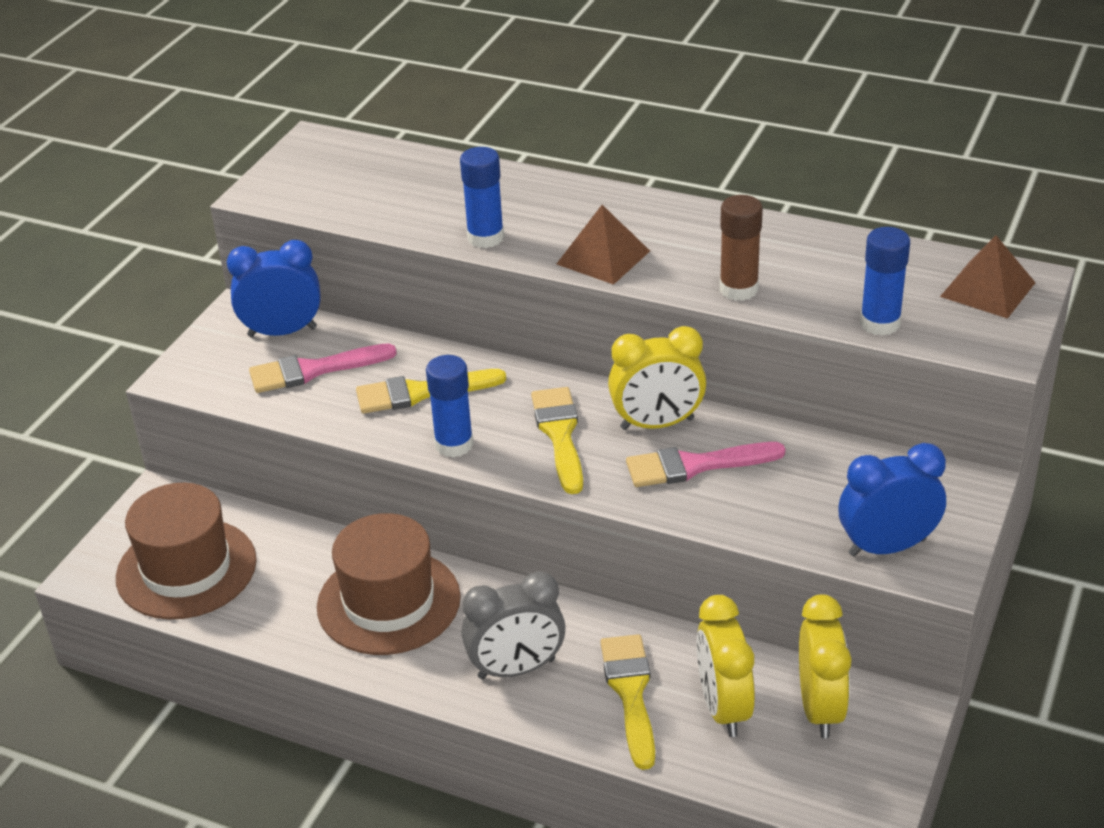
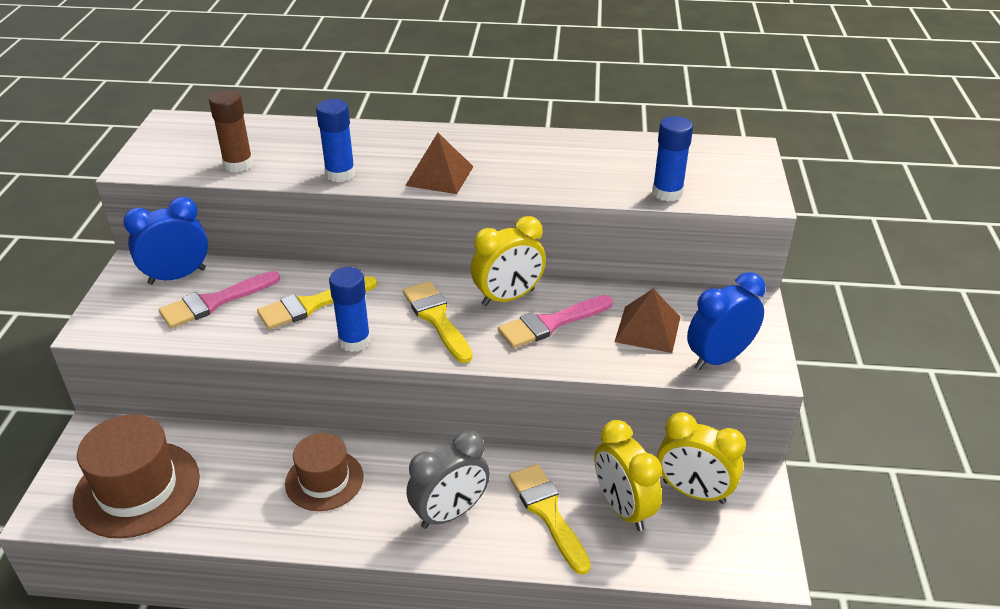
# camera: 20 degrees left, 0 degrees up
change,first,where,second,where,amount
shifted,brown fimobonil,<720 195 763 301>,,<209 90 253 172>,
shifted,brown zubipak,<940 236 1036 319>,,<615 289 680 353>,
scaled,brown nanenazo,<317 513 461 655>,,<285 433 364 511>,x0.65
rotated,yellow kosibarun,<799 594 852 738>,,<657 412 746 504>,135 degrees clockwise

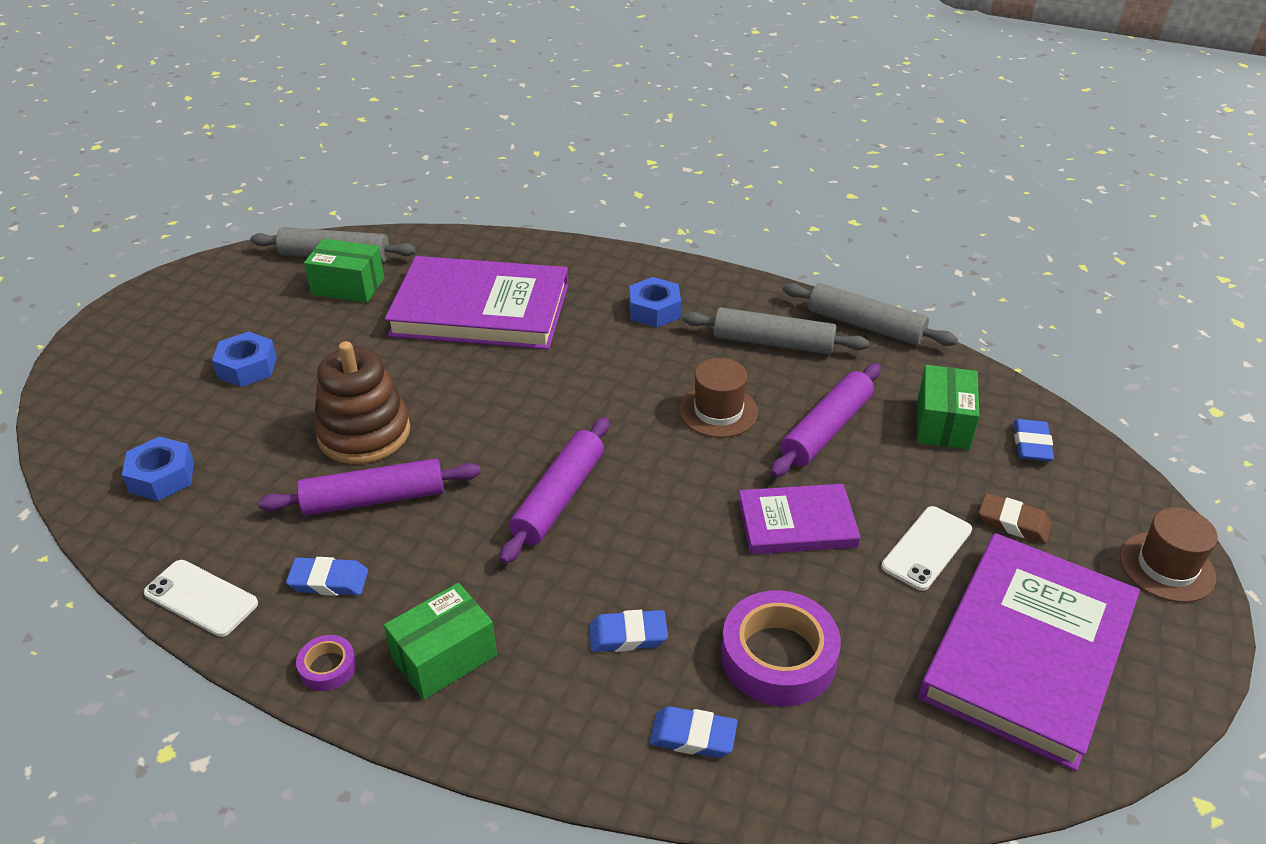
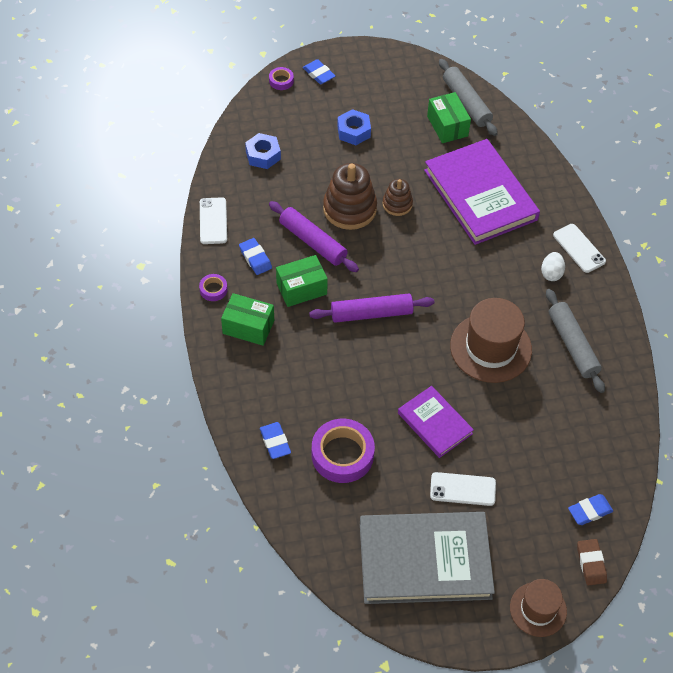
# camera: 55 degrees right, 15 degrees up
change,first,where,second,where,amount
swapped,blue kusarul,<629 277 681 328>,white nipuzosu,<541 252 565 281>,
gone,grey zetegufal,<783 283 958 346>,,,
scaled,brown nanenazo,<679 358 758 438>,,<450 298 532 383>,x1.63
gone,purple zetegufal,<770 363 881 477>,,,
shifted,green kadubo,<917 365 979 450>,,<276 255 328 307>,
shifted,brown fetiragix,<979 493 1052 543>,,<577 539 607 586>,
repainted,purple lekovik,<918 533 1140 771>,grey lekovik,<360 512 495 604>,
shifted,blue fetiragix,<589 610 668 652>,,<303 59 335 84>,
new,,,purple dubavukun,<269 67 294 90>,
new,,,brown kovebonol,<383 179 413 216>,
new,,,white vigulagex,<553 224 606 273>,

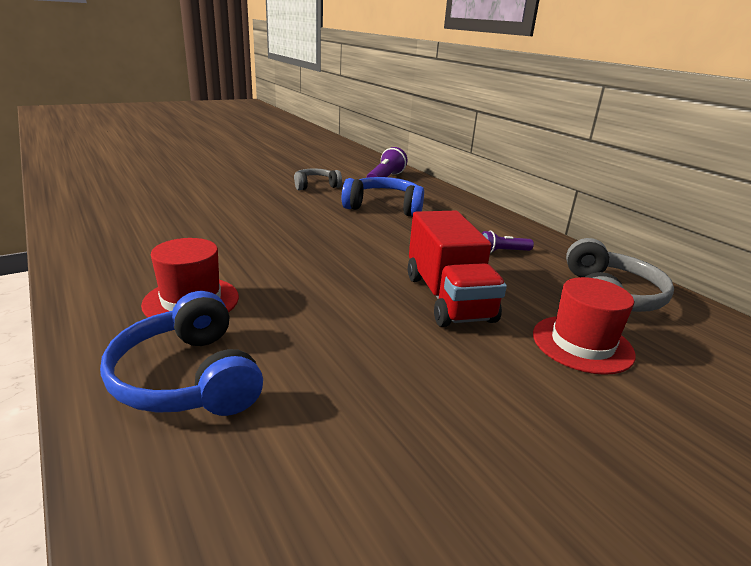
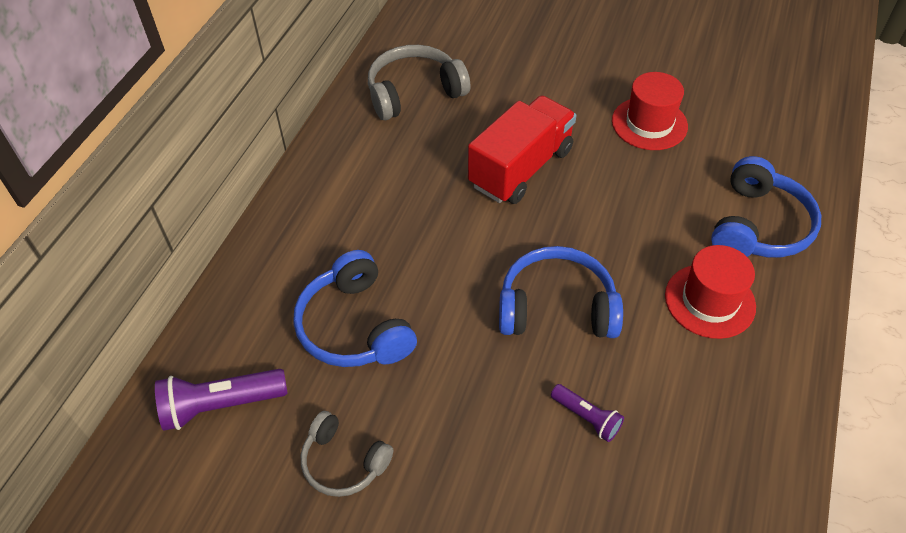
# camera: 125 degrees left, 25 degrees up
change,first,where,second,where,amount
shifted,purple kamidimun,<482 231 534 253>,,<551 384 624 442>,
shifted,red nanenazo,<533 277 636 375>,,<612 72 688 150>,
new,,,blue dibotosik,<499 246 623 338>,

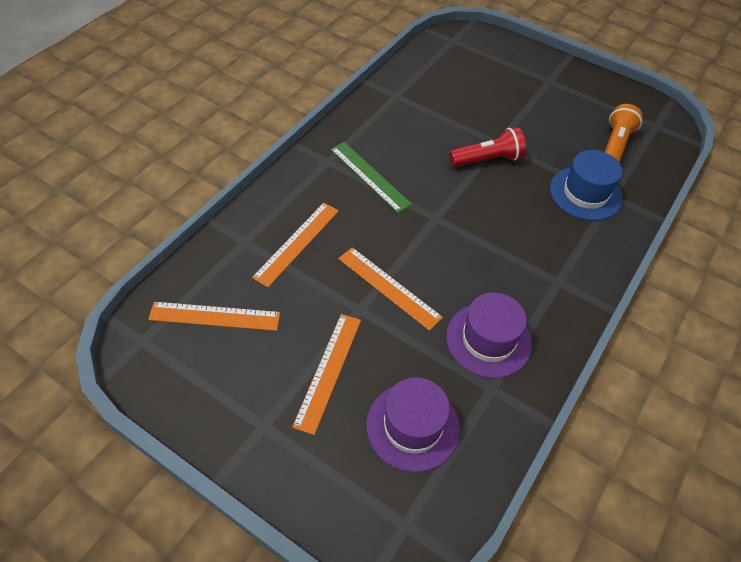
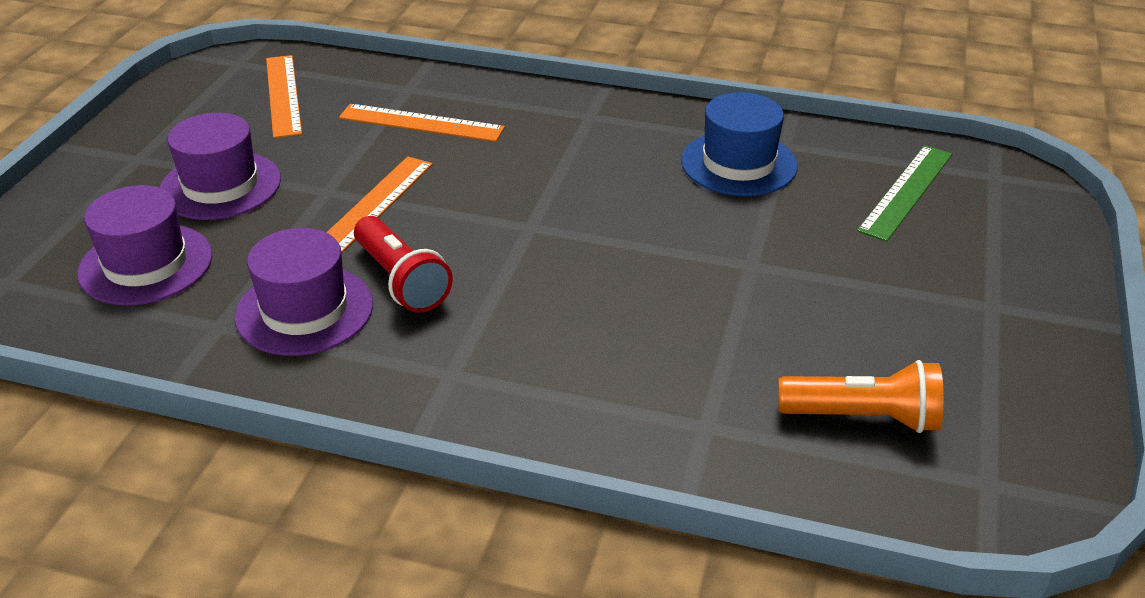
# camera: 75 degrees right, 15 degrees down
change,first,where,second,where,amount
shifted,red kamidimun,<449 127 526 167>,,<354 216 453 313>,
shifted,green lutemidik,<331 142 412 213>,,<857 145 952 242>,
shifted,blue nanenazo,<550 150 623 221>,,<681 92 798 196>,
swapped,orange lutemidik,<292 314 361 435>,purple nanenazo,<159 113 281 220>,

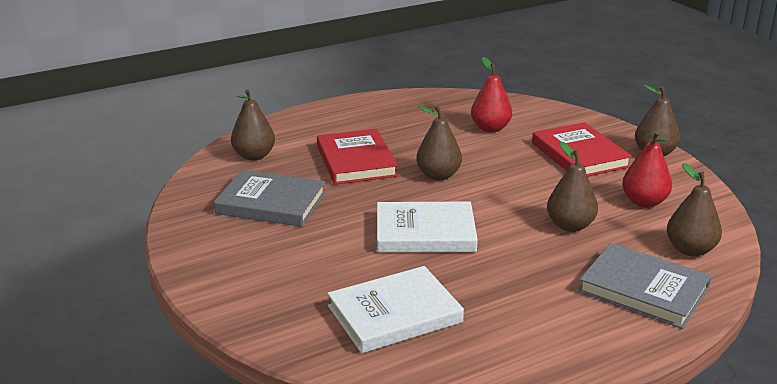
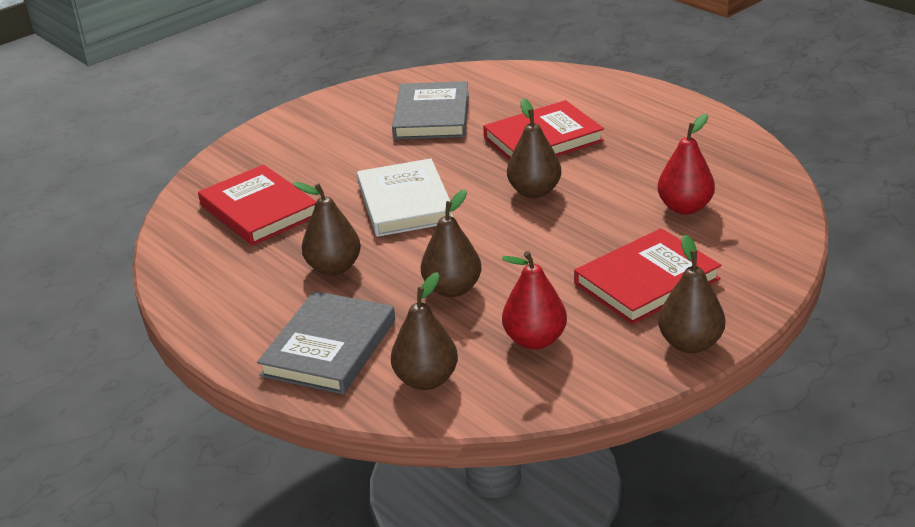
# camera: 80 degrees right, 5 degrees up
change,first,where,second,where,amount
shifted,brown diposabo,<231 89 275 161>,,<293 182 361 276>,
repainted,white lekovik,<327 266 464 353>,red lekovik,<198 165 316 245>,

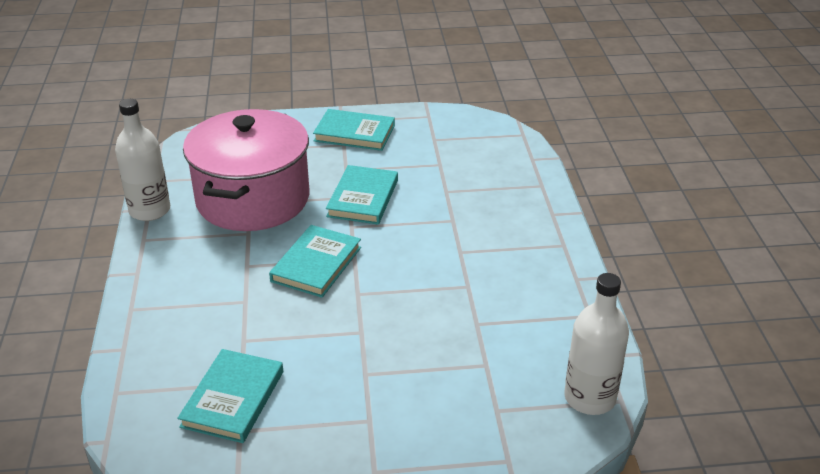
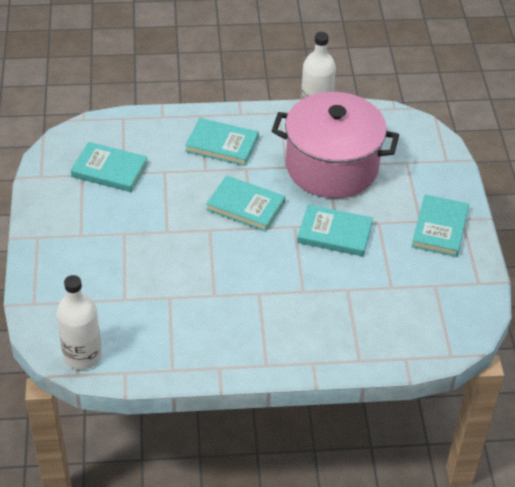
# camera: 90 degrees right, 10 degrees up
change,first,where,second,where,amount
new,,,turquoise lekovik,<185 118 259 166>,

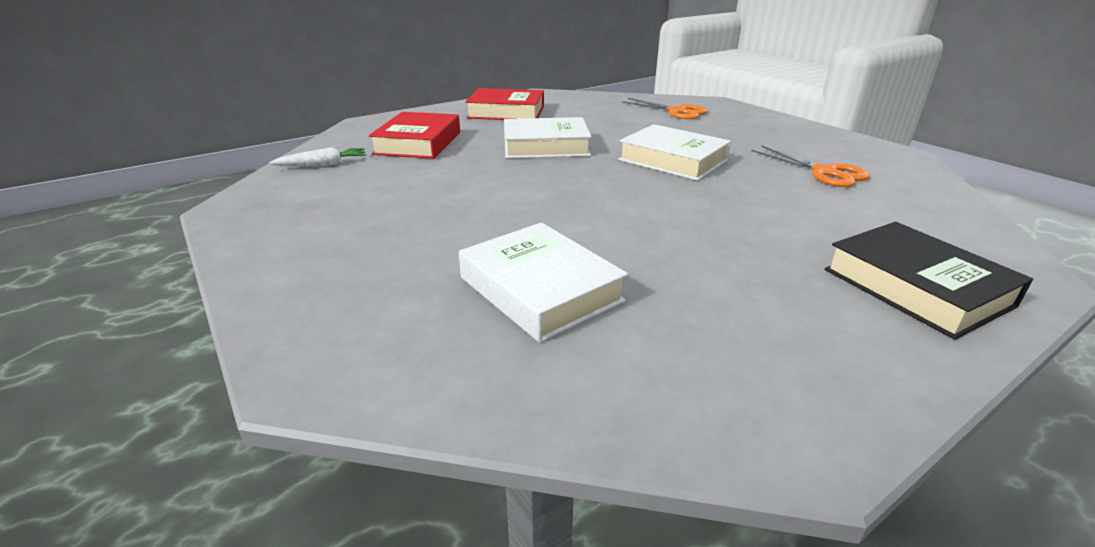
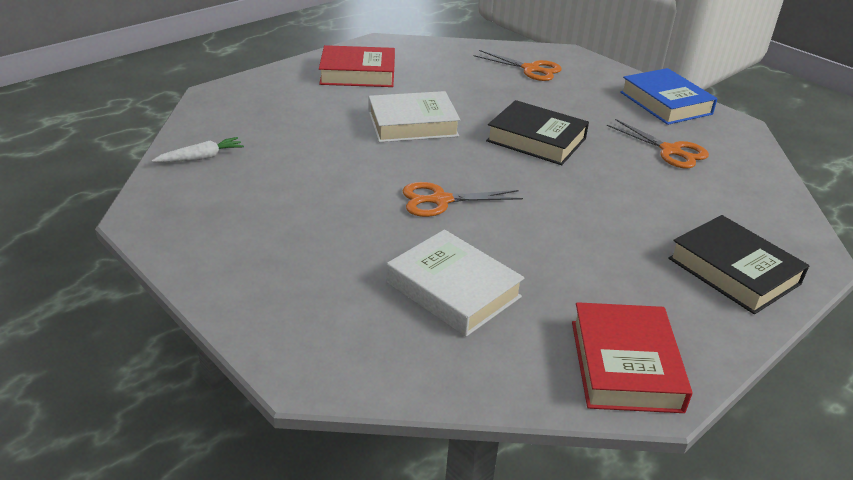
# camera: 10 degrees left, 5 degrees up
change,first,where,second,where,amount
shifted,red lekovik,<369 112 460 159>,,<572 302 693 413>,
repainted,white lekovik,<618 124 731 181>,black lekovik,<486 100 589 165>,
new,,,blue lekovik,<620 68 718 125>,
new,,,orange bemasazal,<402 182 523 217>,

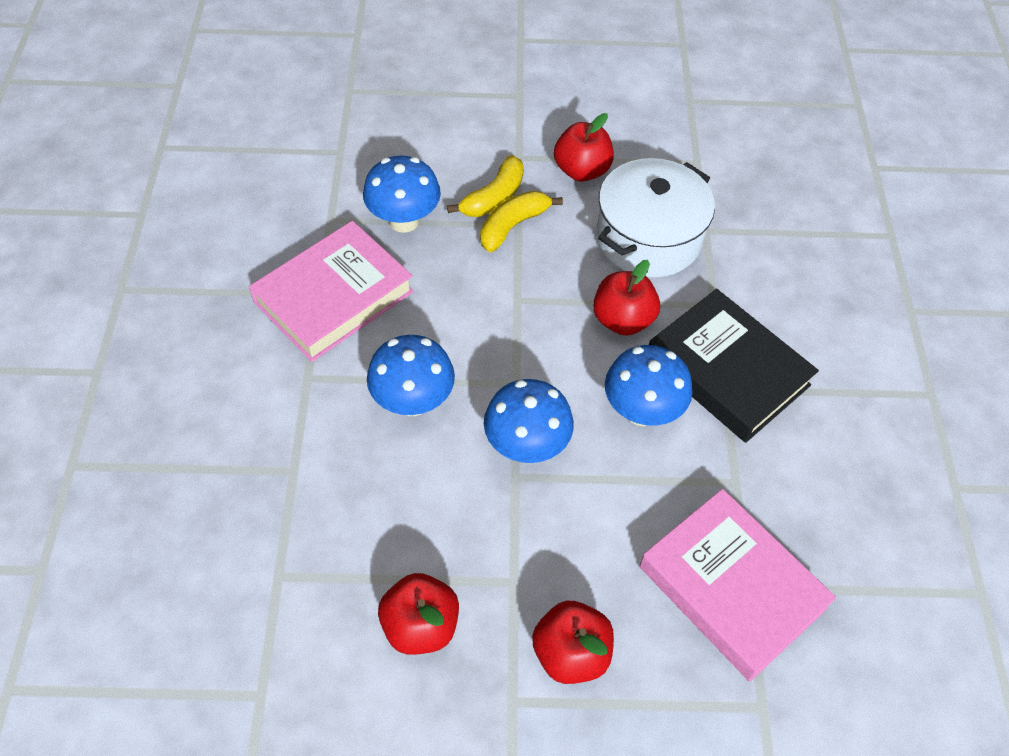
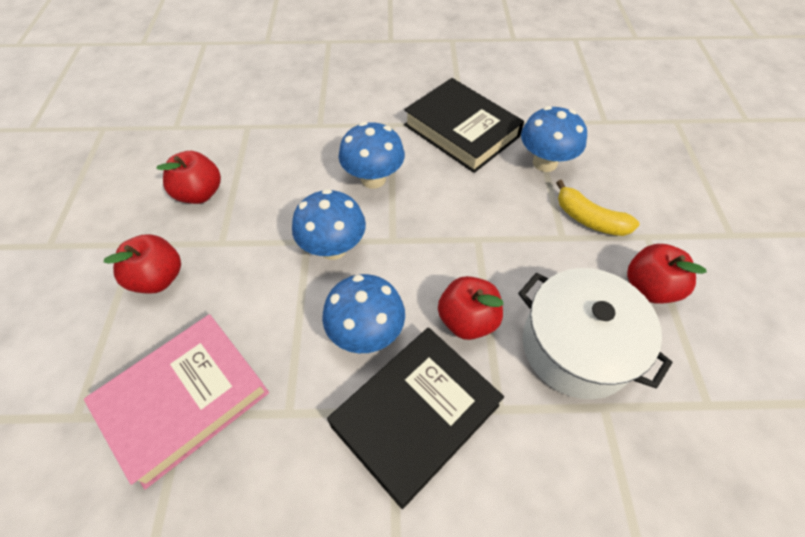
# camera: 90 degrees right, 0 degrees up
change,first,where,second,where,amount
gone,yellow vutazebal,<480 191 563 252>,,,
repainted,pink lekovik,<249 221 414 362>,black lekovik,<404 78 524 173>,

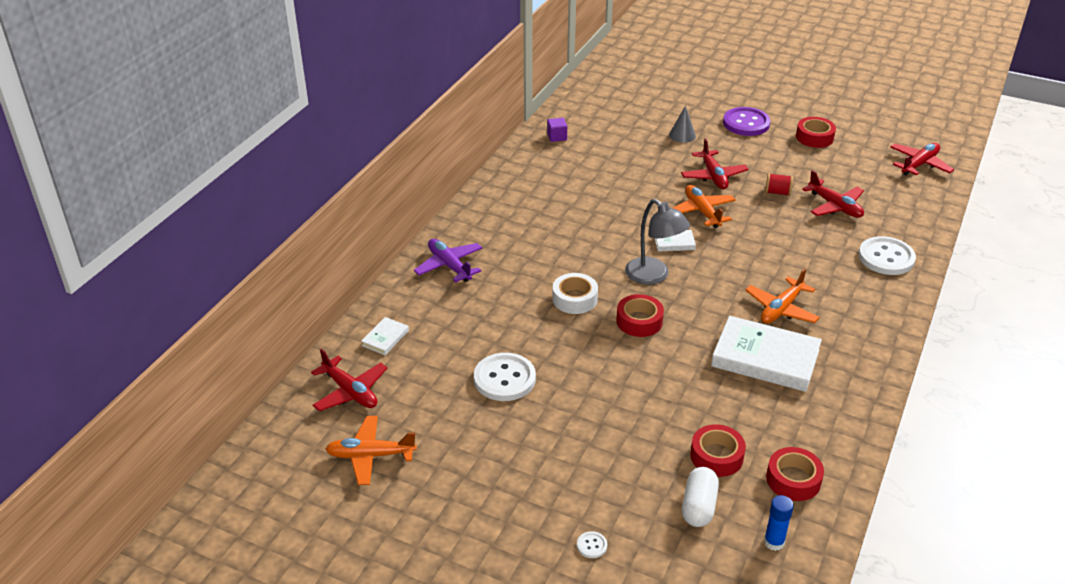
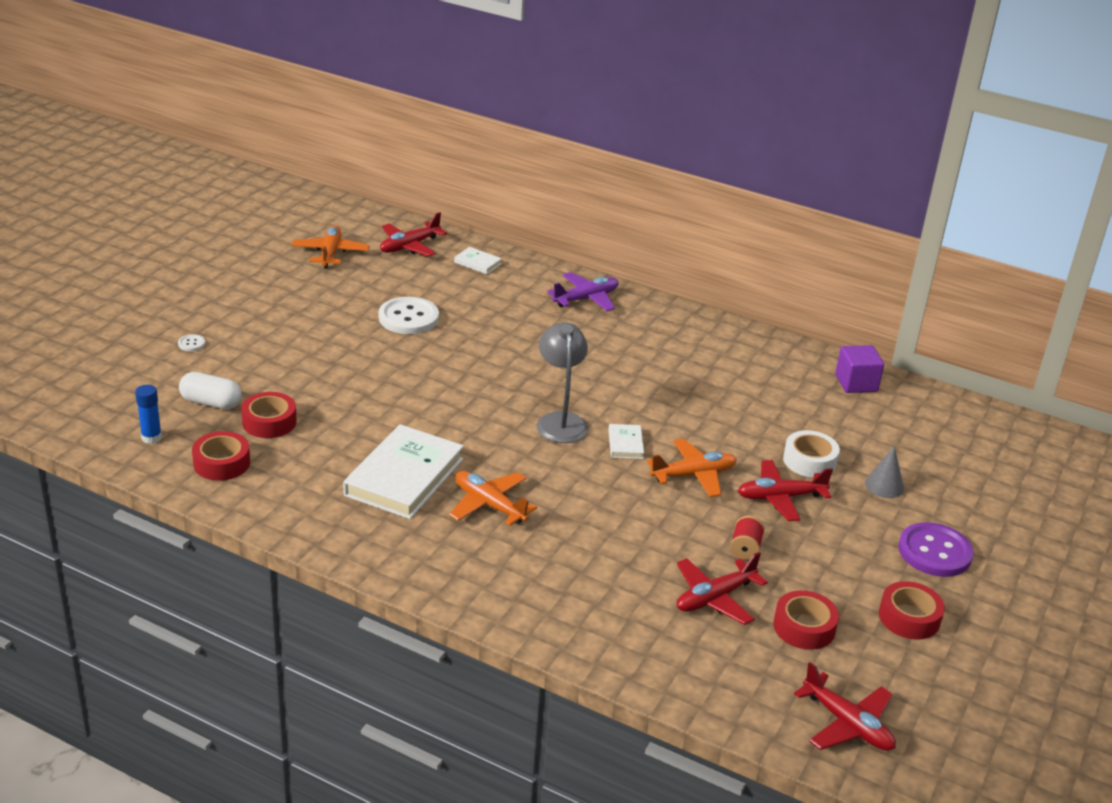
# camera: 90 degrees right, 5 degrees down
change,first,where,second,where,amount
scaled,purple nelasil,<547 118 567 142>,,<835 345 884 393>,x1.54
rotated,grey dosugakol,<625 199 690 285>,,<537 322 588 443>,120 degrees clockwise
gone,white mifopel,<859 236 916 275>,,,
shifted,white dubavukun,<552 273 598 314>,,<783 430 840 477>,
shifted,red dubavukun,<616 294 664 337>,,<773 590 839 650>,

